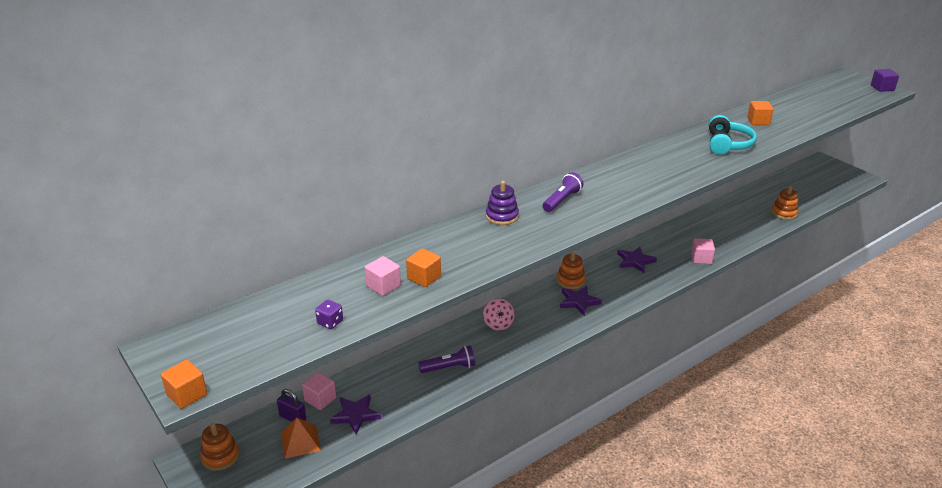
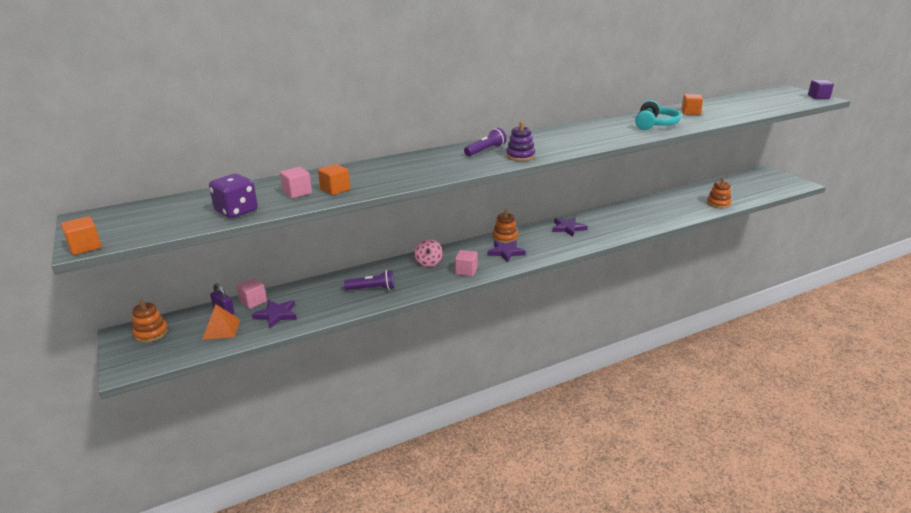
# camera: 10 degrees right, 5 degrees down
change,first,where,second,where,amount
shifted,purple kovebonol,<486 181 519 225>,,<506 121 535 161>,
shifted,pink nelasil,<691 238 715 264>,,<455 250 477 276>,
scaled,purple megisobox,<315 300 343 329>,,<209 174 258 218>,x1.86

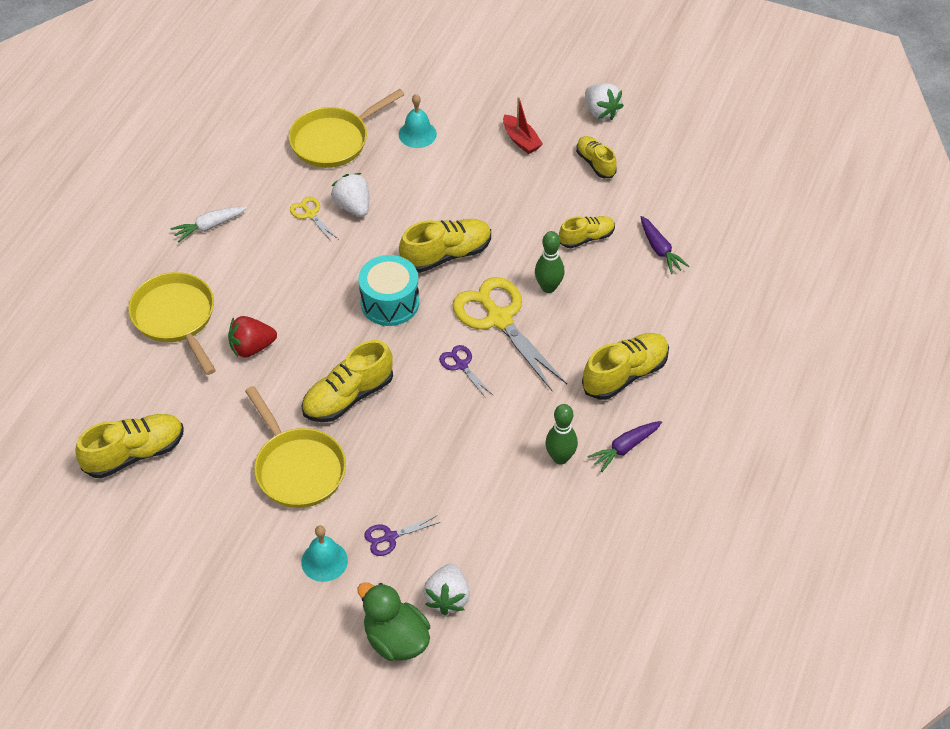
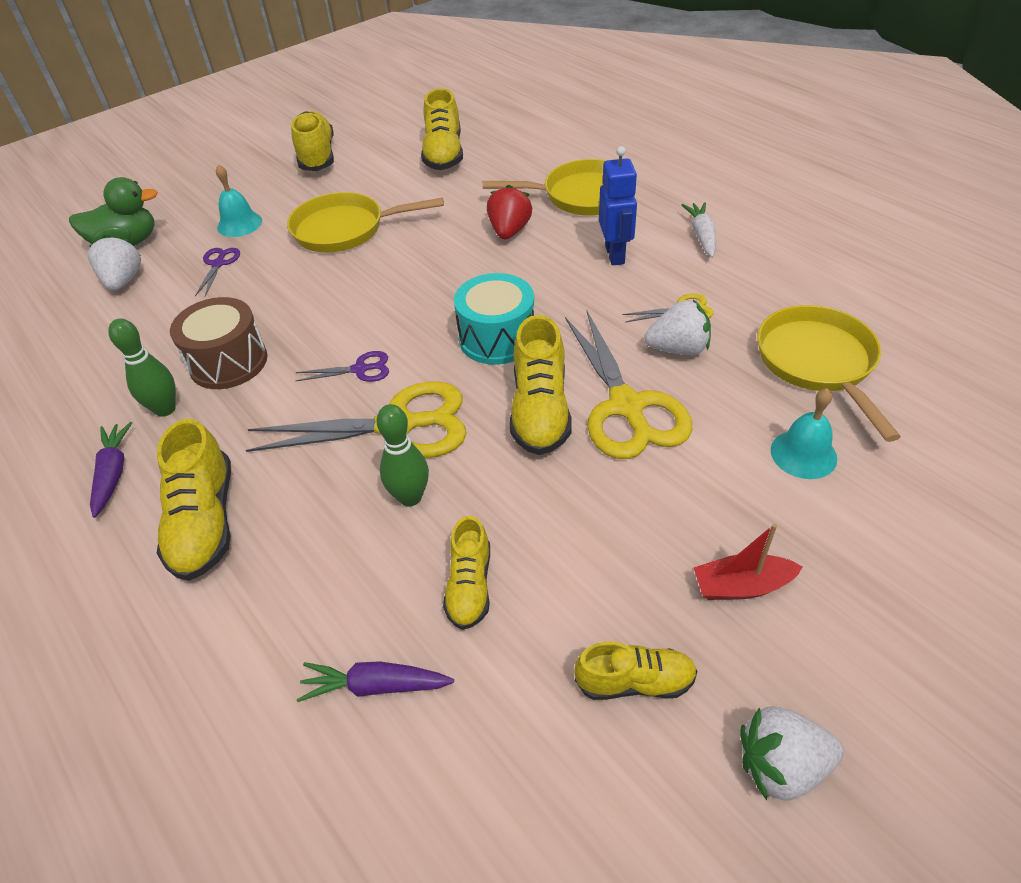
# camera: 120 degrees right, 5 degrees down
change,first,where,second,where,amount
shifted,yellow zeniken,<302 340 393 422>,,<291 111 334 171>,
rotated,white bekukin,<423 563 470 615>,,<88 235 141 291>,45 degrees clockwise
new,,,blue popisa,<599 146 637 265>,
new,,,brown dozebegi,<170 297 267 389>,
new,,,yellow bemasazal,<565 311 692 459>,

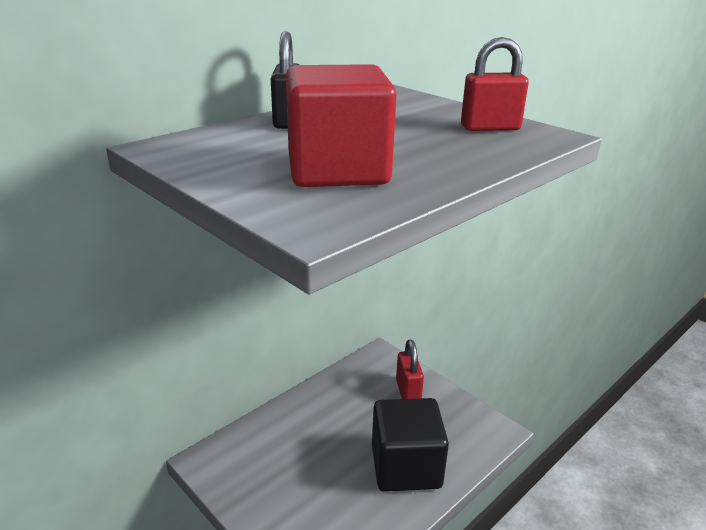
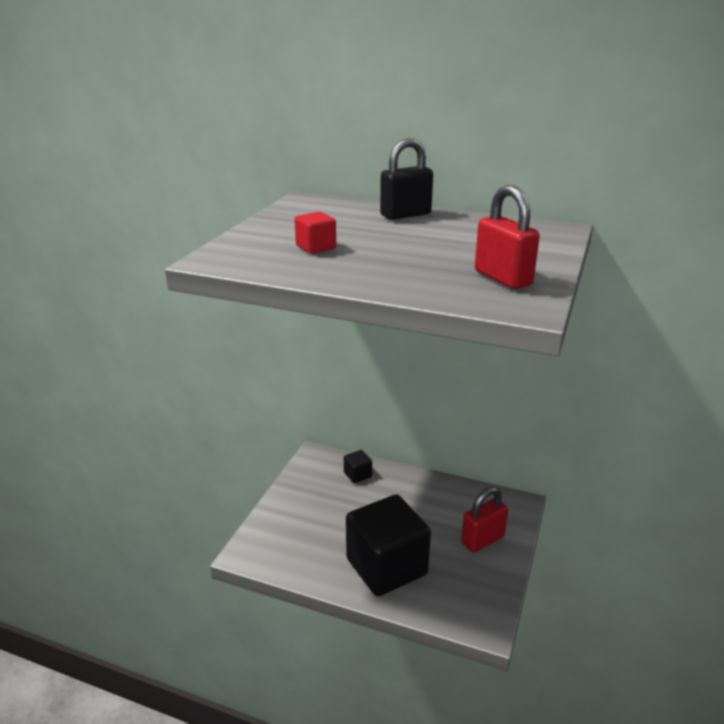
# camera: 65 degrees right, 0 degrees up
change,first,where,second,where,amount
scaled,red nelasil,<286 64 397 187>,,<295 211 336 254>,x0.41
new,,,black nelasil,<344 450 372 483>,

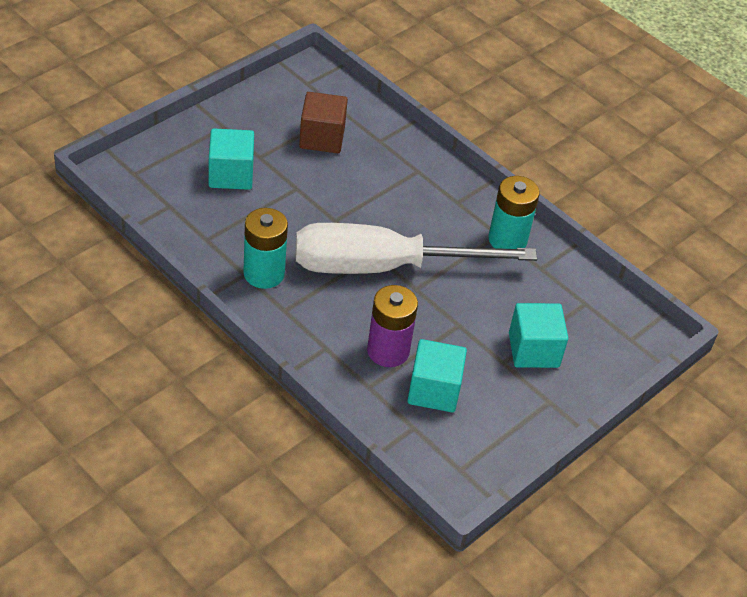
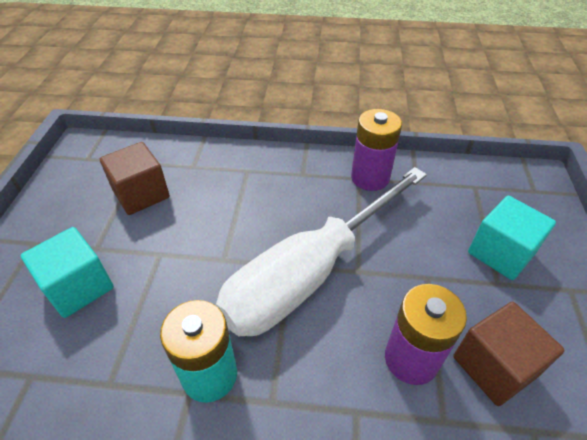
# camera: 35 degrees left, 0 degrees up
change,first,where,second,where,amount
repainted,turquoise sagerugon,<488 176 540 249>,purple sagerugon,<351 109 402 191>,
repainted,turquoise nelasil,<407 339 467 412>,brown nelasil,<453 302 565 406>,

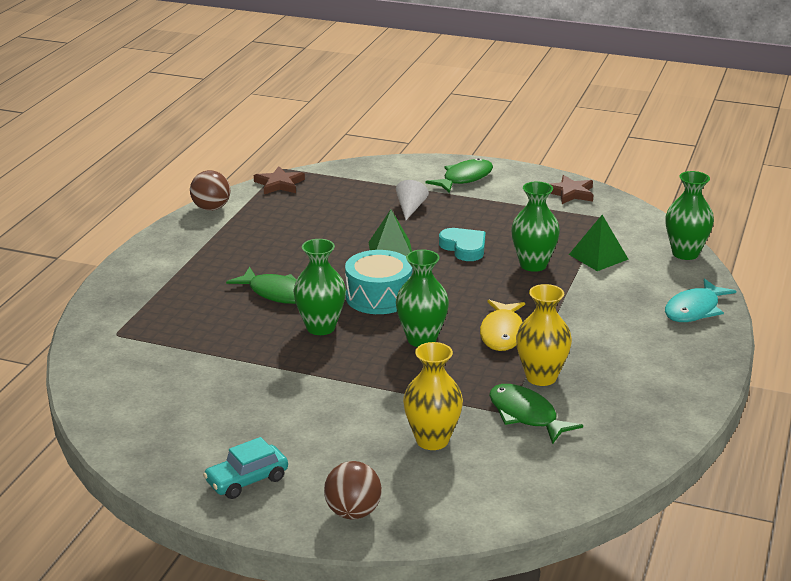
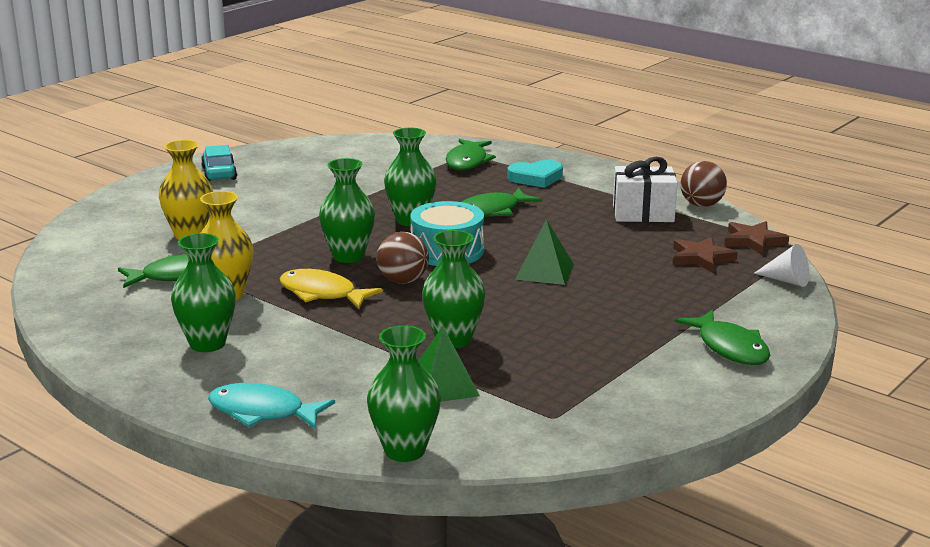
# camera: 110 degrees right, 5 degrees down
change,first,where,second,where,amount
shifted,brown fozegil,<550 175 593 204>,,<673 237 737 273>,
shifted,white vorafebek,<396 180 429 220>,,<754 244 809 287>,
shifted,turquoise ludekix,<439 228 486 261>,,<507 160 563 188>,
rotated,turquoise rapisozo,<665 278 736 322>,,<208 383 335 429>,45 degrees counterclockwise
shifted,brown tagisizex,<324 461 382 519>,,<377 232 429 284>,
new,,,green rapisozo,<446 139 496 170>,
new,,,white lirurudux,<613 157 677 222>,
new,,,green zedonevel,<171 233 236 352>,

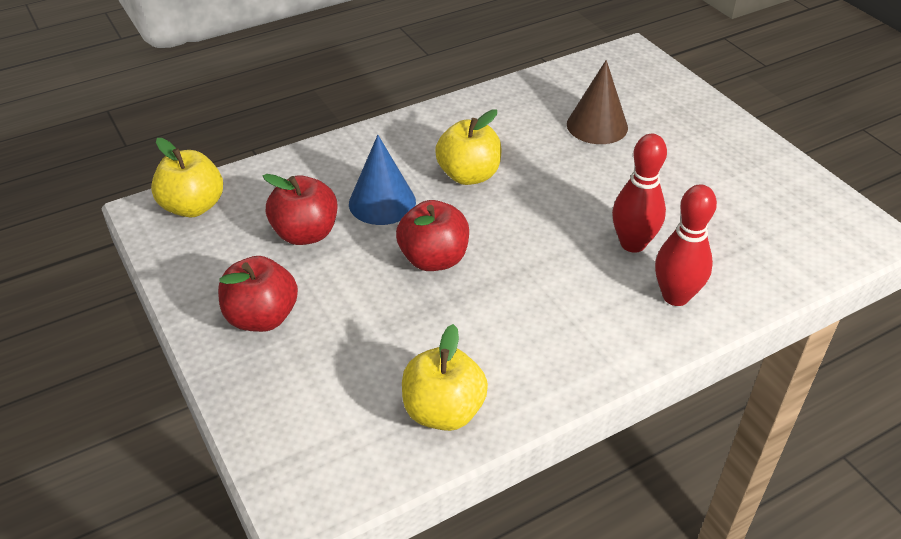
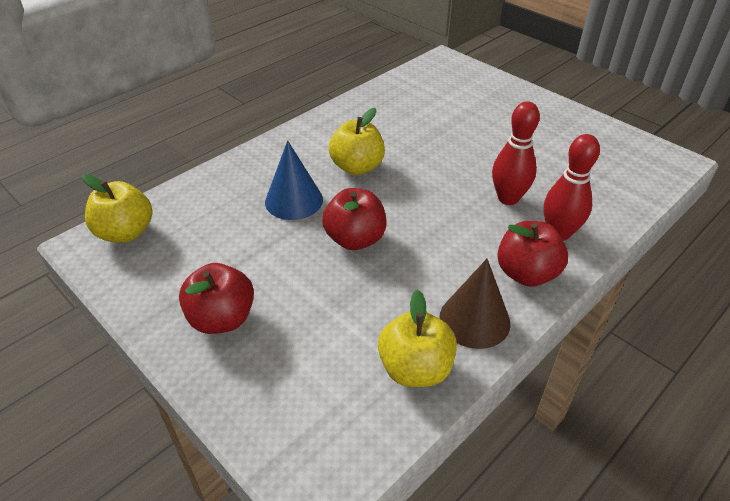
# camera: 15 degrees left, 0 degrees up
change,first,where,second,where,amount
shifted,brown vorafebek,<567 60 628 144>,,<439 259 510 349>,
shifted,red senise,<263 174 337 245>,,<497 221 568 287>,

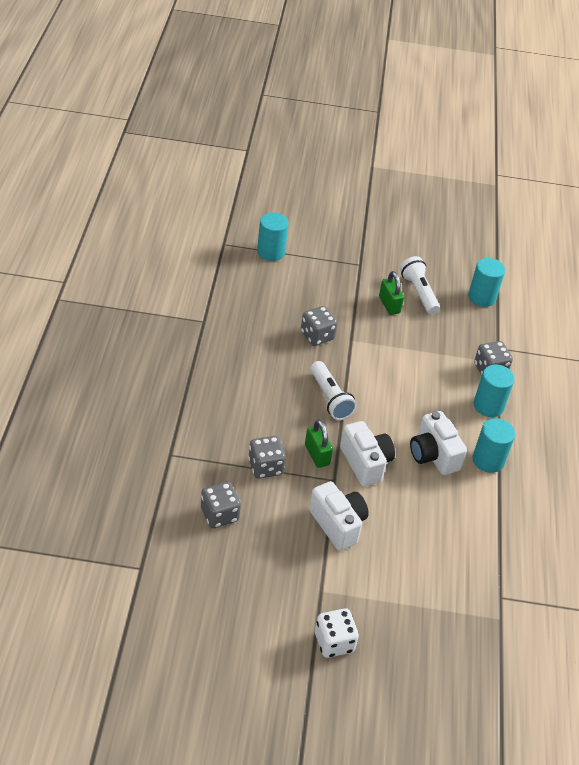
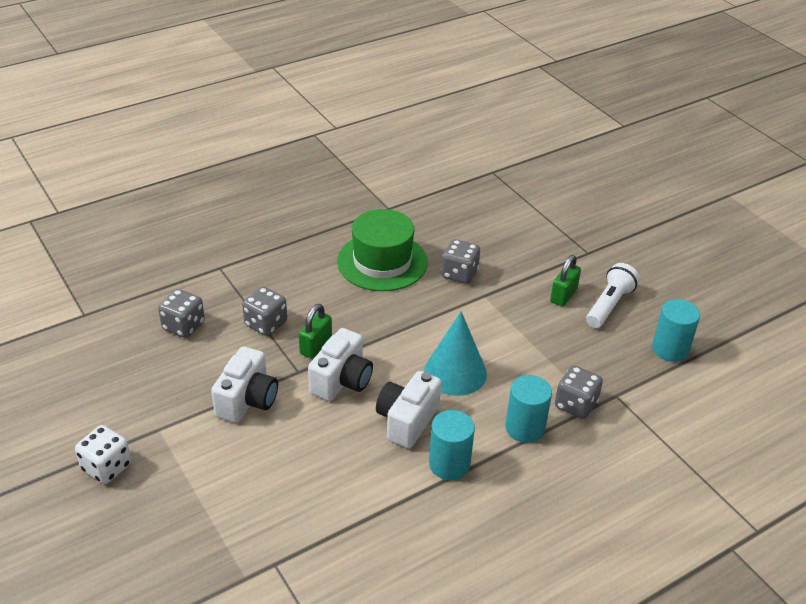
# camera: 55 degrees right, 5 degrees down
change,first,where,second,where,amount
gone,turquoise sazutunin,<257 212 289 261>,,,
gone,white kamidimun,<310 361 357 420>,,,
new,,,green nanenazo,<337 209 428 291>,
new,,,turquoise vorafebek,<424 311 487 396>,

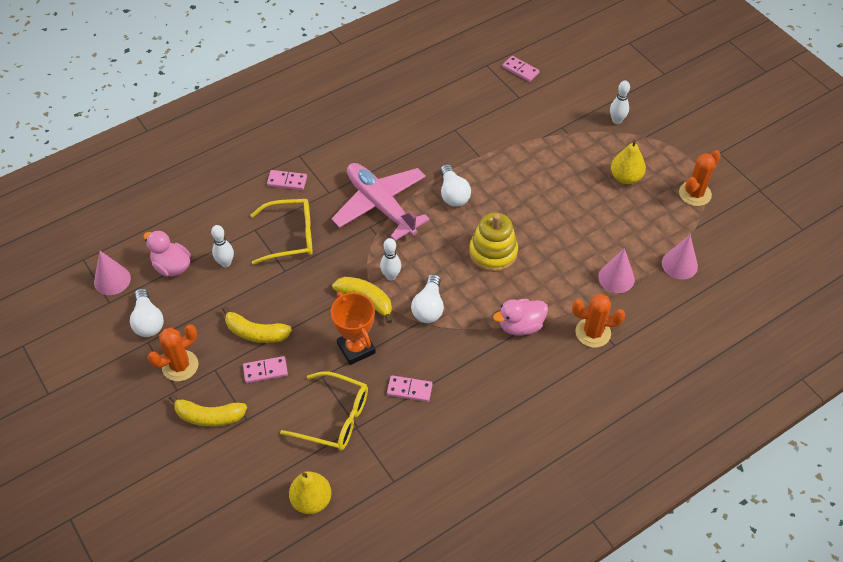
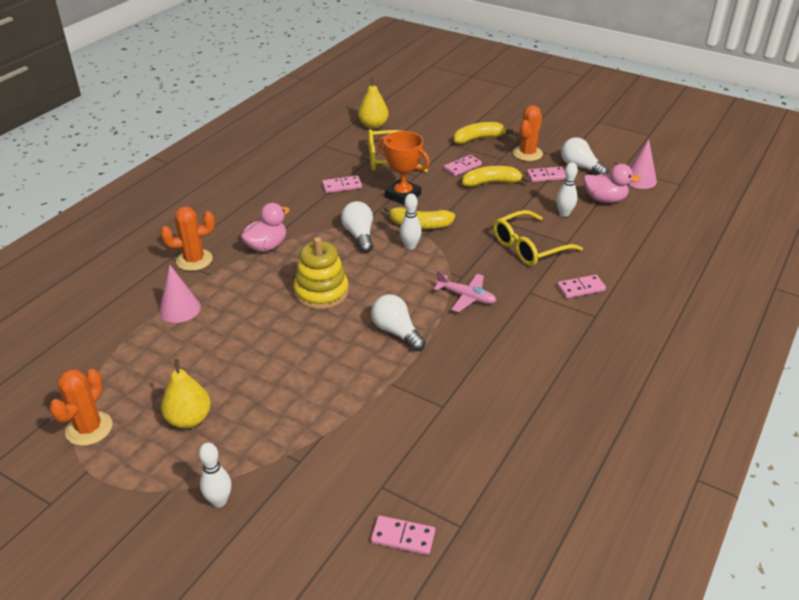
# camera: 155 degrees right, 15 degrees down
change,first,where,second,where,amount
scaled,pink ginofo,<331 163 430 241>,,<434 270 496 312>,x0.51
gone,pink vorafebek,<662 235 698 280>,,,
new,,,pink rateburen,<527 167 566 182>,

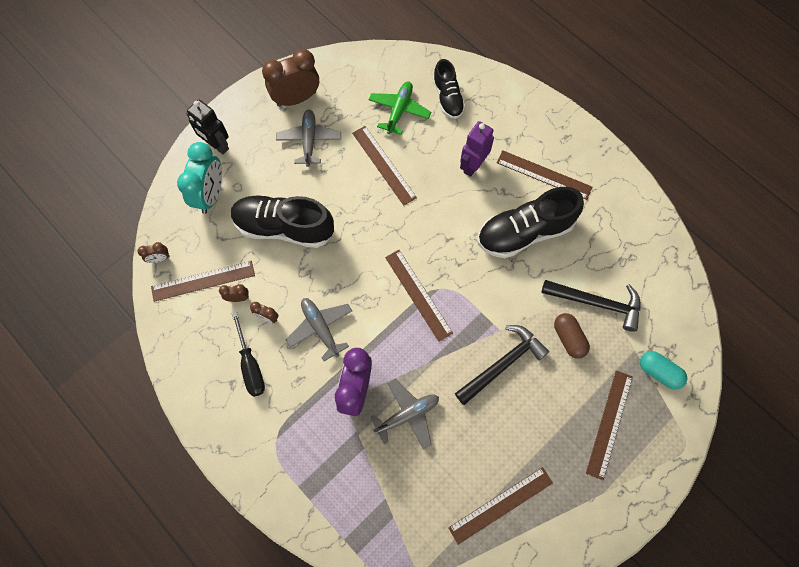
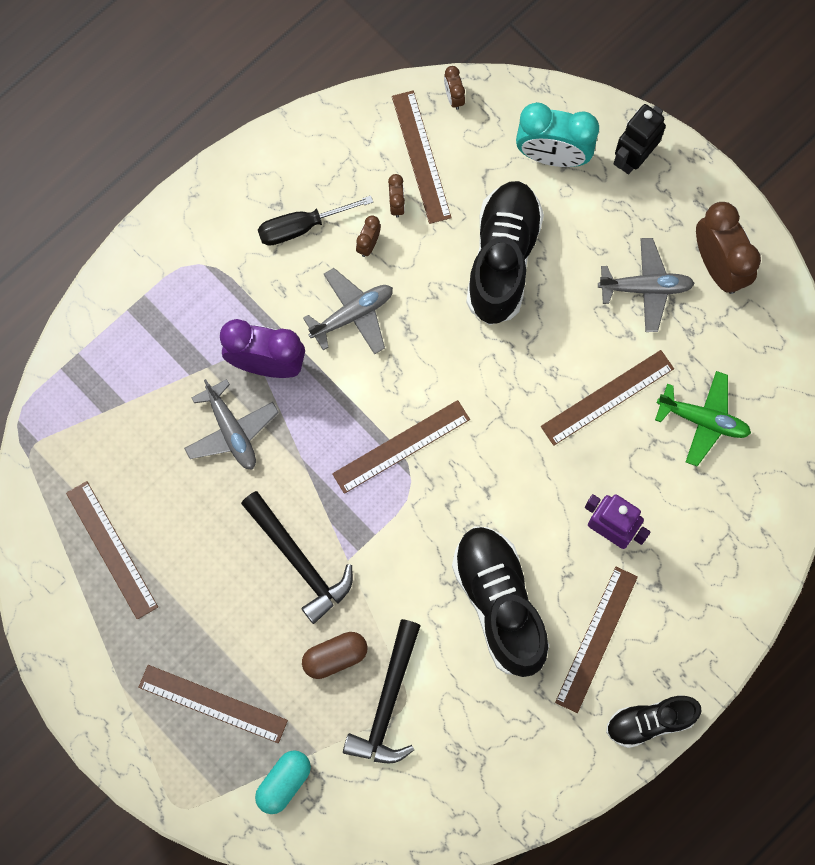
# camera: 90 degrees right, 5 degrees up
change,first,where,second,where,amount
shifted,black zeniken,<433 59 465 119>,,<606 695 702 748>,

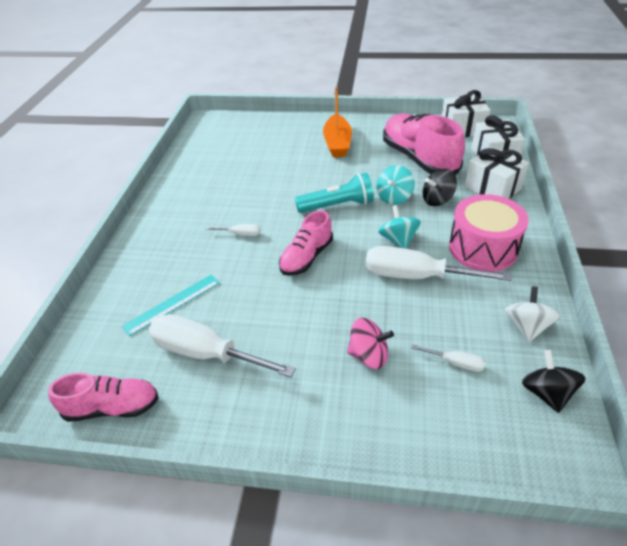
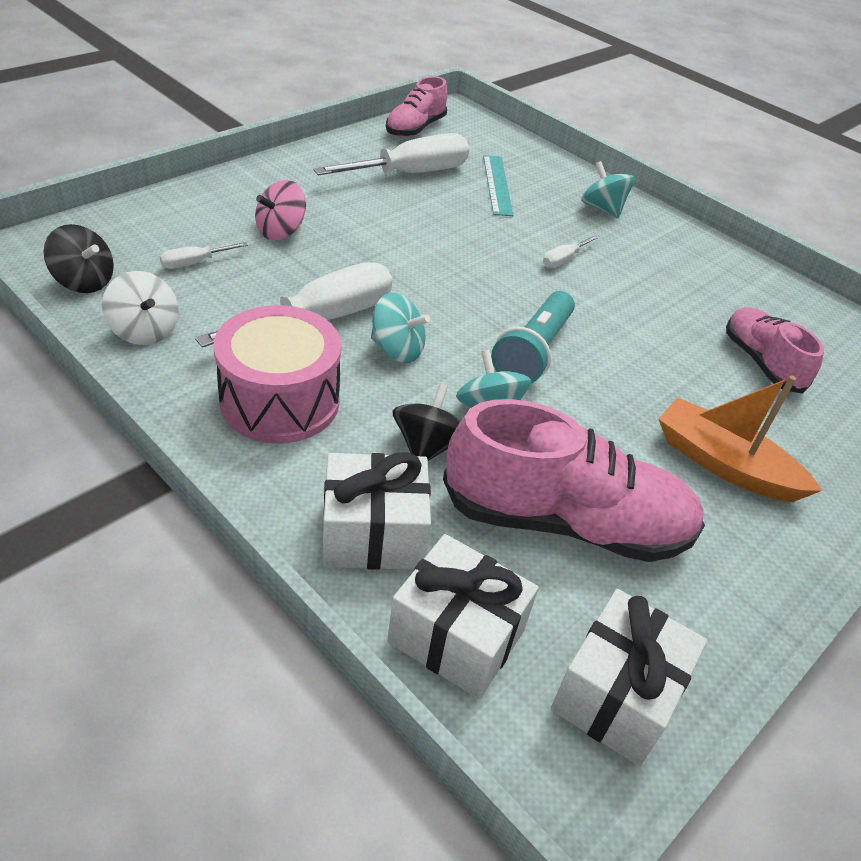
# camera: 120 degrees right, 0 degrees up
change,first,where,second,where,amount
shifted,pink zeniken,<279 210 333 276>,,<726 307 824 394>,
new,,,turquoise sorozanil,<581 161 635 218>,

